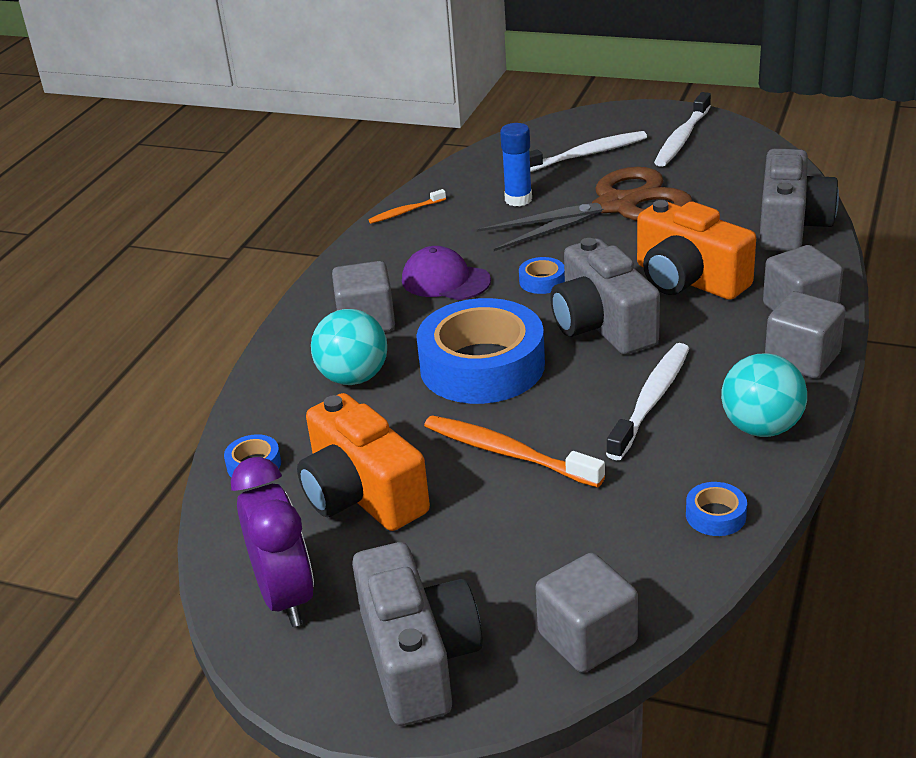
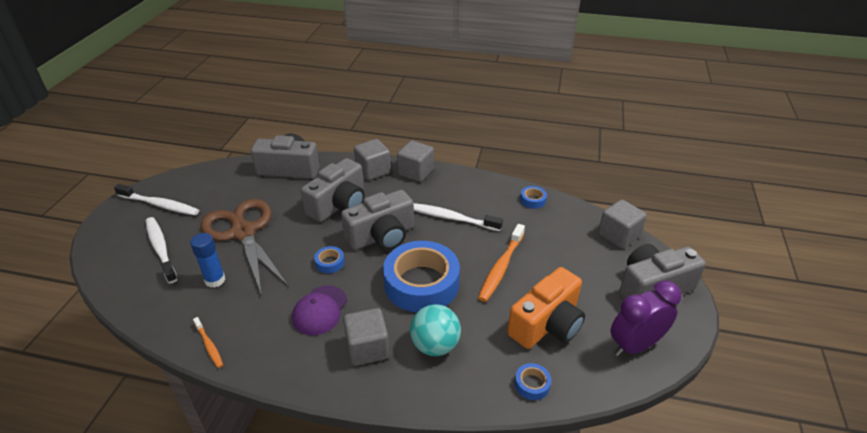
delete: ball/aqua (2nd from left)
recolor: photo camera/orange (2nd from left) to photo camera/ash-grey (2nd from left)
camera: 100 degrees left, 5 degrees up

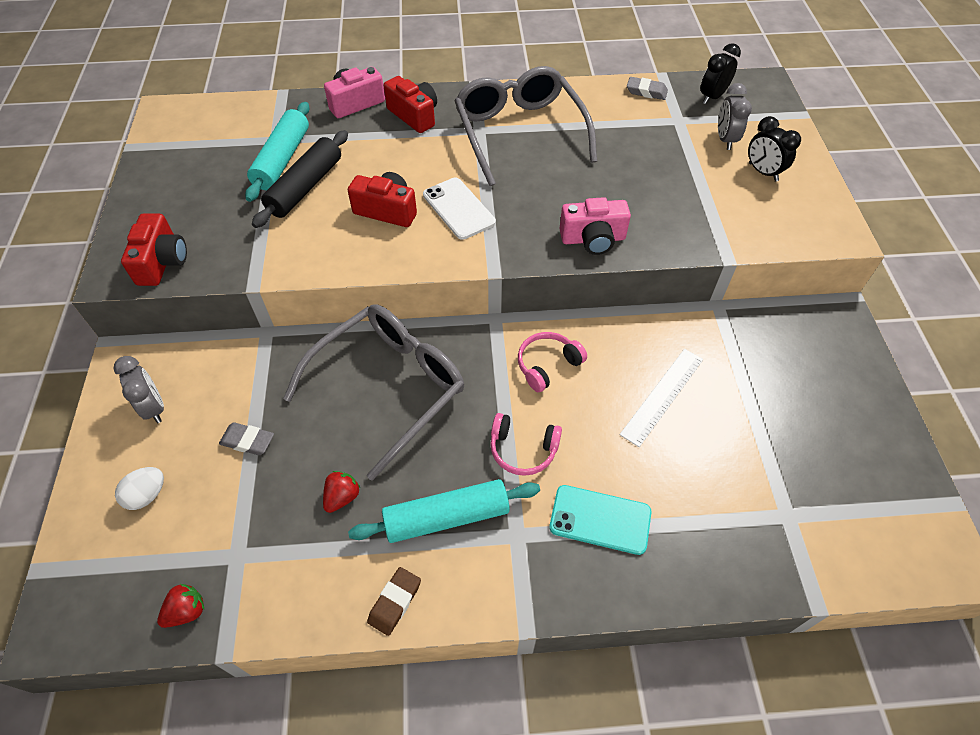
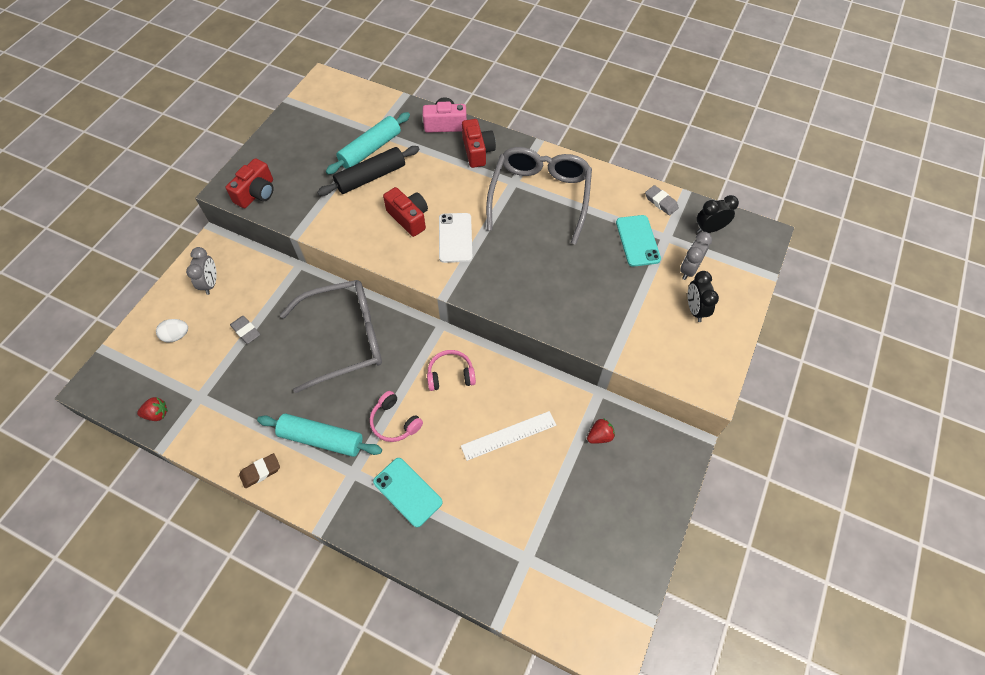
delete: photo camera/rosy (2nd from left)
insert: phone/aqua (2nd from left)
move: berry/red (2nd from left)
camera: 30 degrees right, 5 degrees up

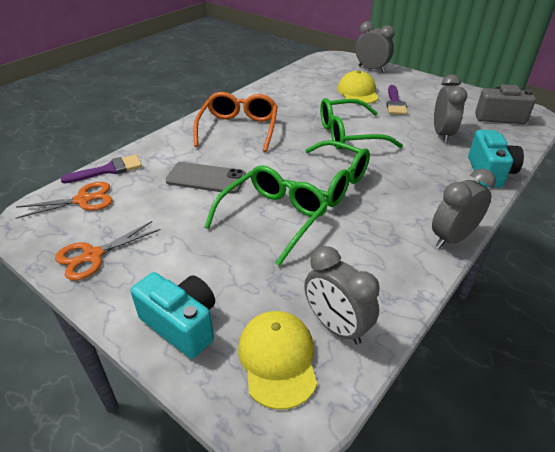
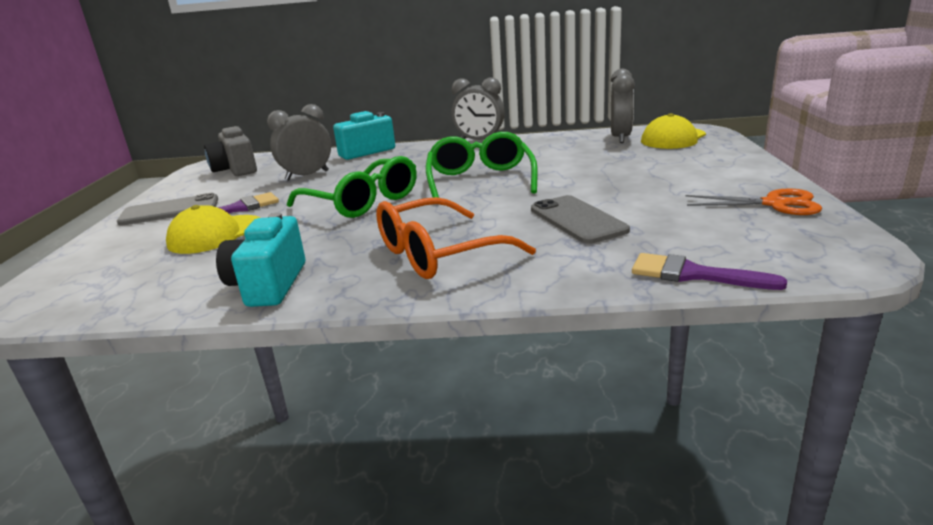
delete: scissors/orange (1st from left); glasses/leaf-green (1st from left); clock/ash-grey (2nd from left)
insert: phone/ash-grey (1st from left)
move: photo camera/aqua (1st from left)
camera: 125 degrees left, 15 degrees down

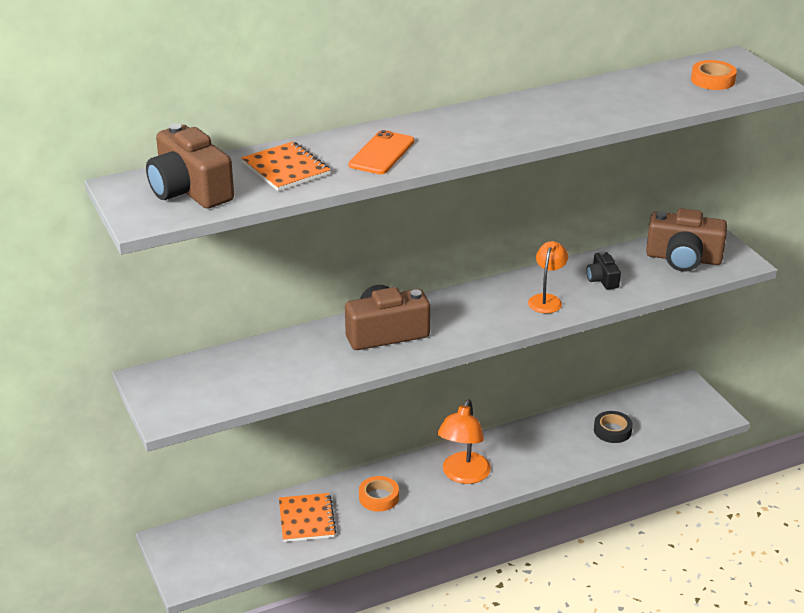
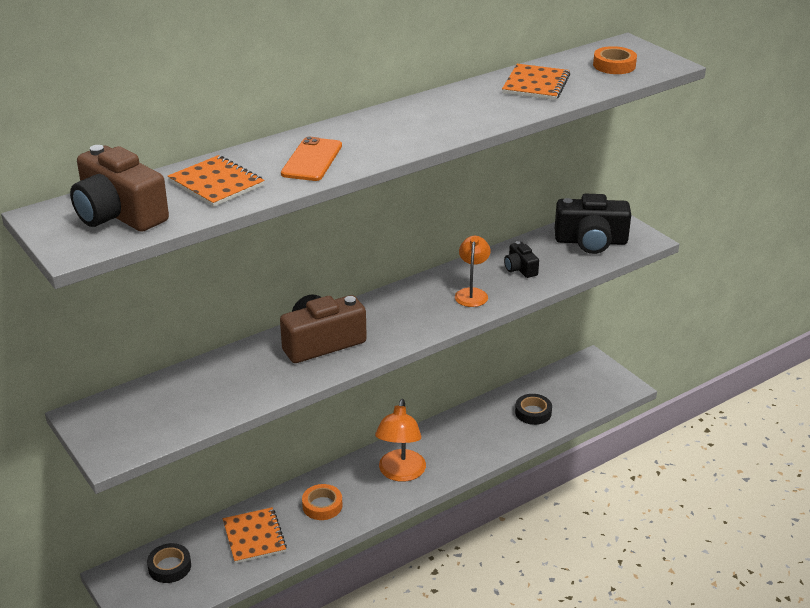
insert: sticky tape/ebony (1st from left); notebook/orange (3rd from left)
recolor: photo camera/russet (3rd from left) to photo camera/ebony (2nd from left)
camera: 10 degrees left, 0 degrees up

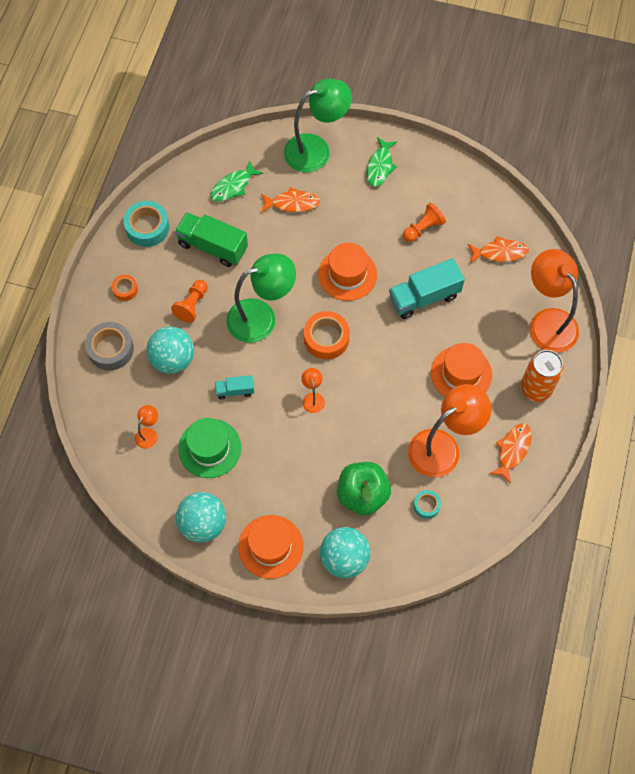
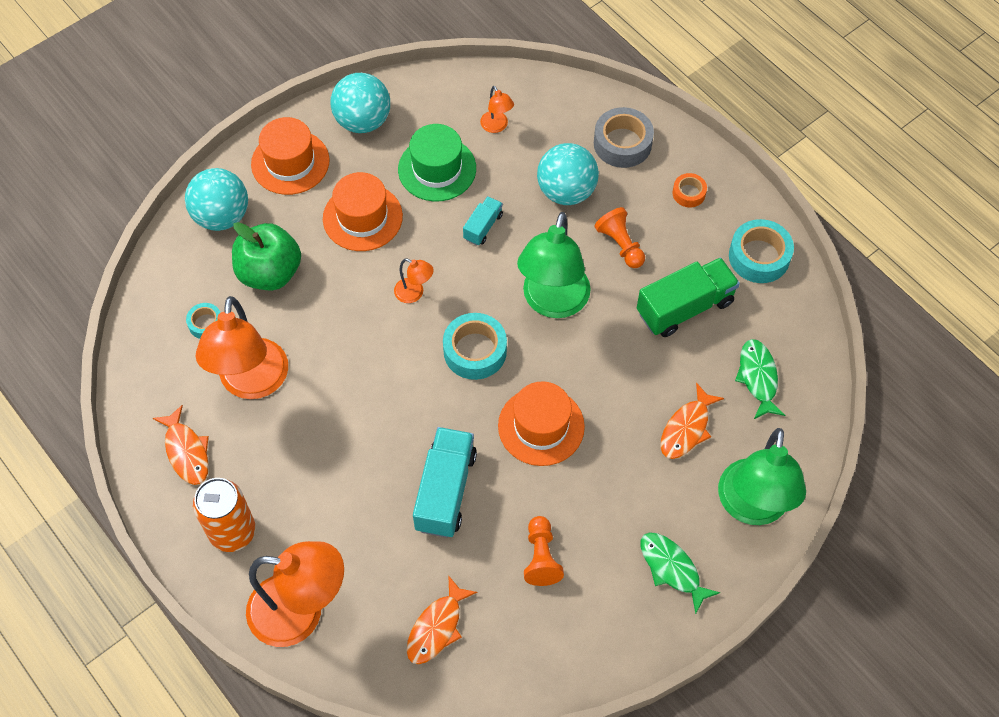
move: tall hat/orange (3rd from left in the first image) to tall hat/orange (2nd from left)
recolor: sticky tape/orange (2nd from left) to sticky tape/aqua (2nd from left)
camera: 125 degrees right, 5 degrees down

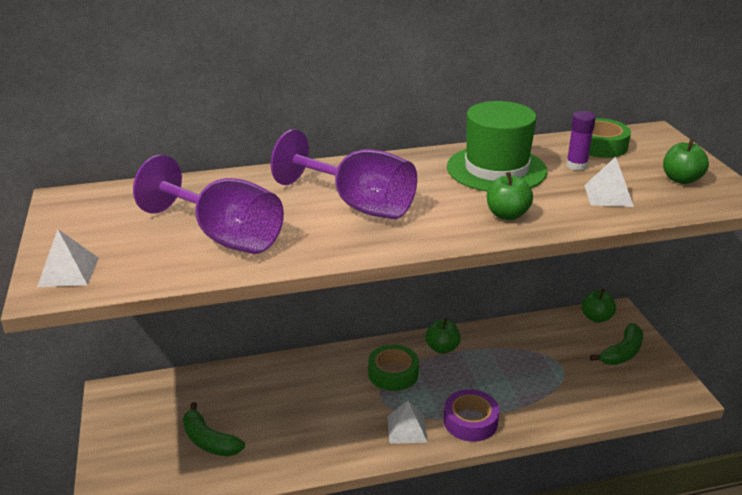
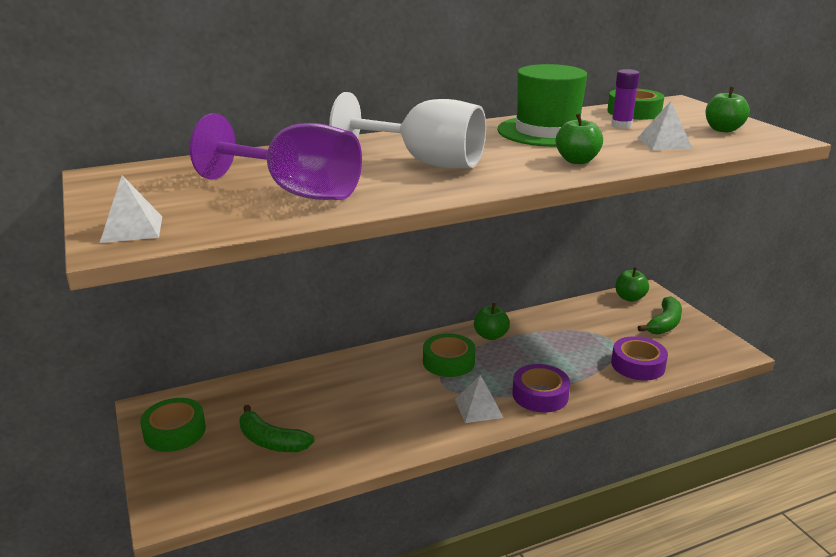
insert: sticky tape/leaf-green (1st from left); sticky tape/royal purple (2nd from left)
recolor: chalice/royal purple (2nd from left) to chalice/snow-white
camera: 10 degrees left, 5 degrees down

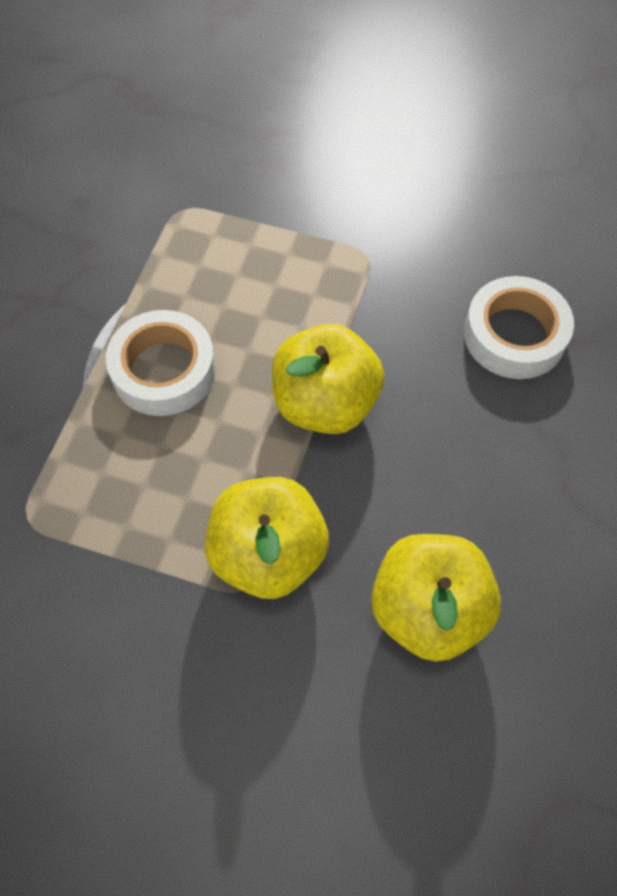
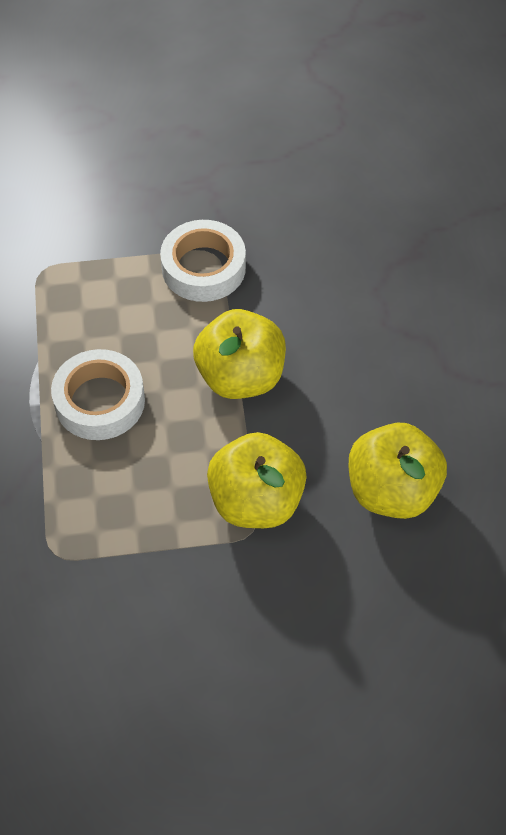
move: sticky tape/snow-white (2nd from left)
camera: 25 degrees left, 5 degrees down

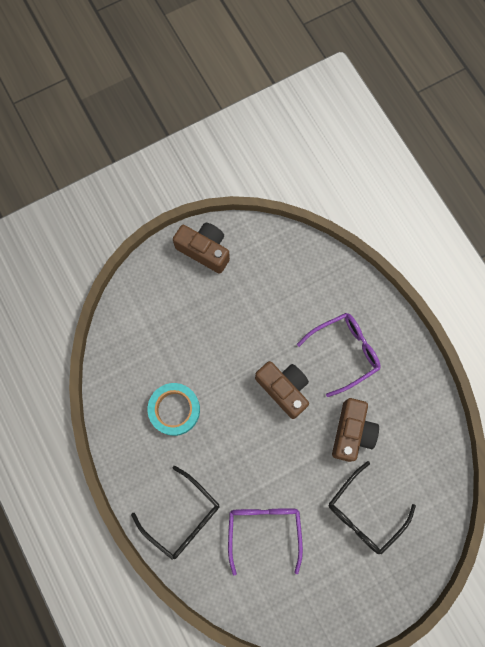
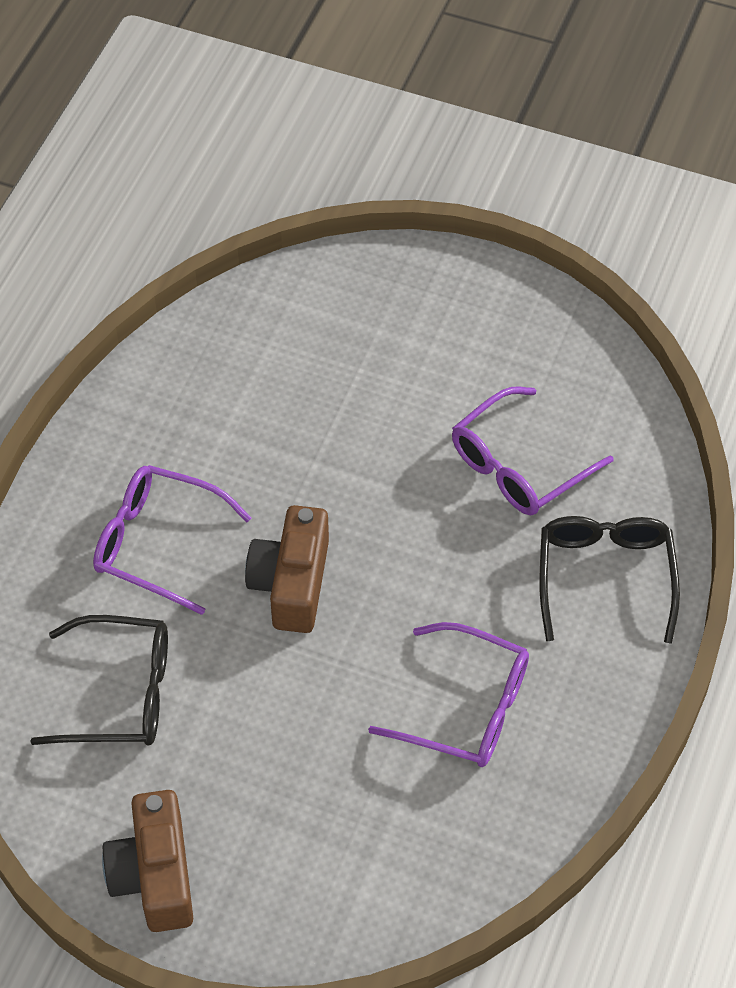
delete: photo camera/russet (3rd from left)
move: glasses/ebony (2nd from left in the first image) to glasses/ebony (1st from left)
replace: sticky tape/aqua to glasses/royal purple (2nd from left)
camera: 130 degrees left, 20 degrees down

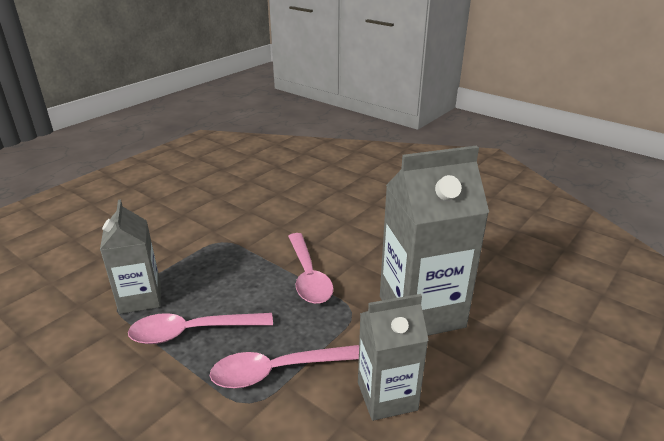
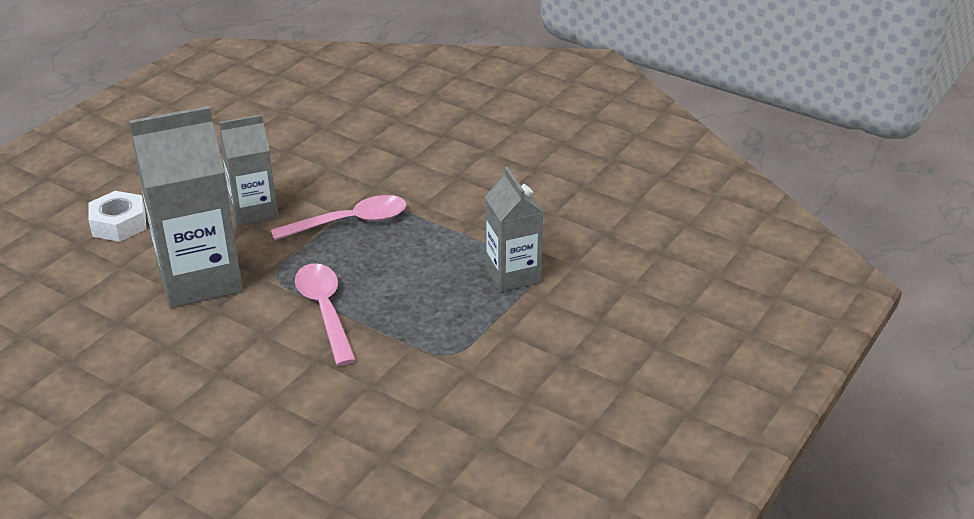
delete: tablespoon/rosy (1st from left)
insert: hex nut/snow-white
camera: 175 degrees right, 5 degrees up

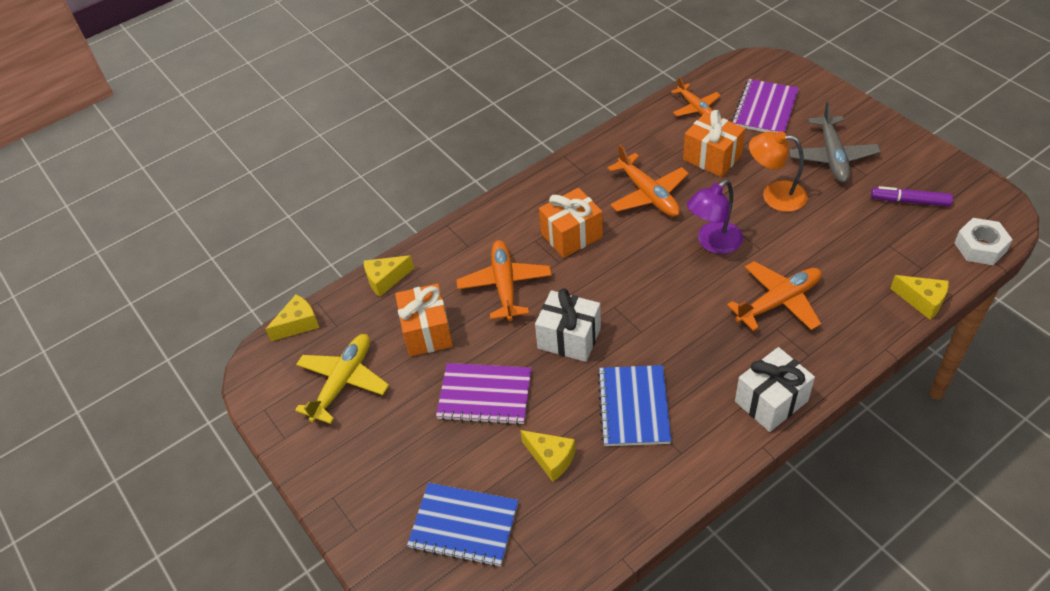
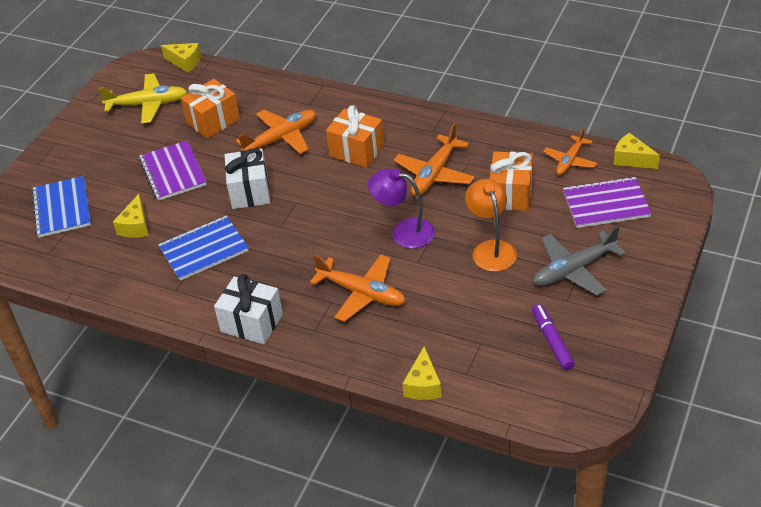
delete: hex nut/snow-white
move: cheese wedge/yellow (2nd from left in the first image) to cheese wedge/yellow (4th from left)
camera: 60 degrees right, 5 degrees down

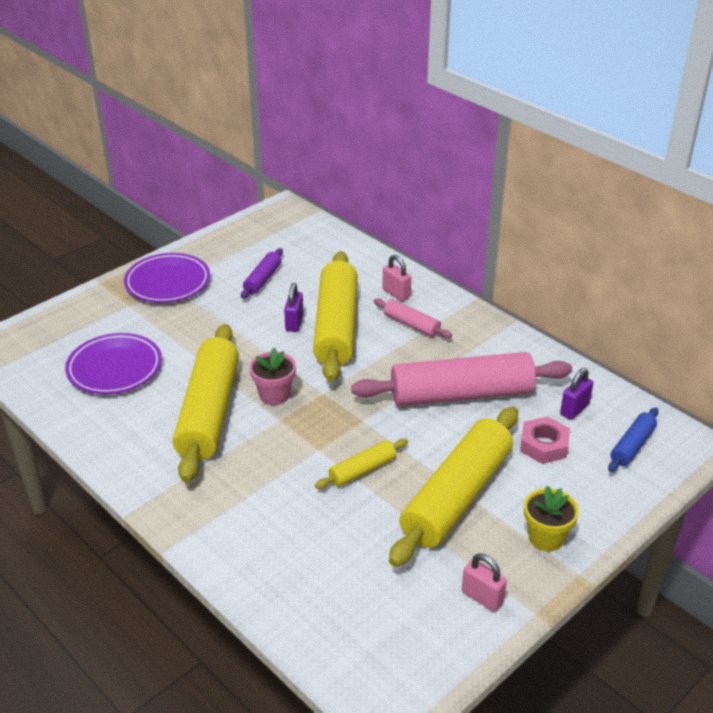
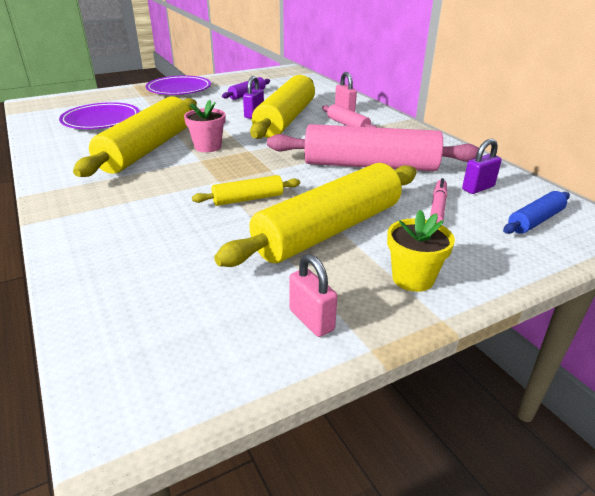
replace: hex nut/rosy to marker pen/rosy
camera: 15 degrees right, 5 degrees down

